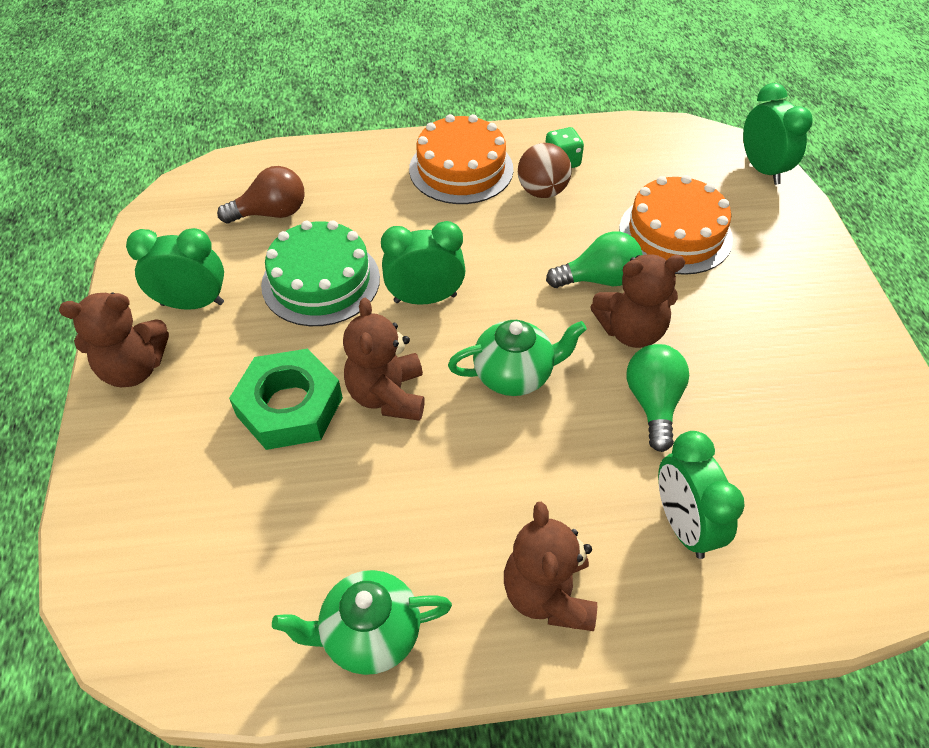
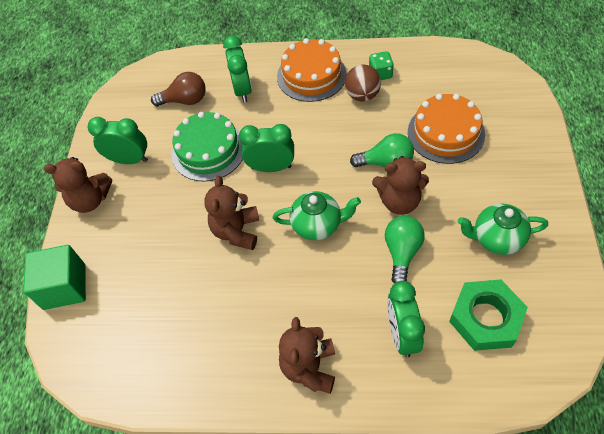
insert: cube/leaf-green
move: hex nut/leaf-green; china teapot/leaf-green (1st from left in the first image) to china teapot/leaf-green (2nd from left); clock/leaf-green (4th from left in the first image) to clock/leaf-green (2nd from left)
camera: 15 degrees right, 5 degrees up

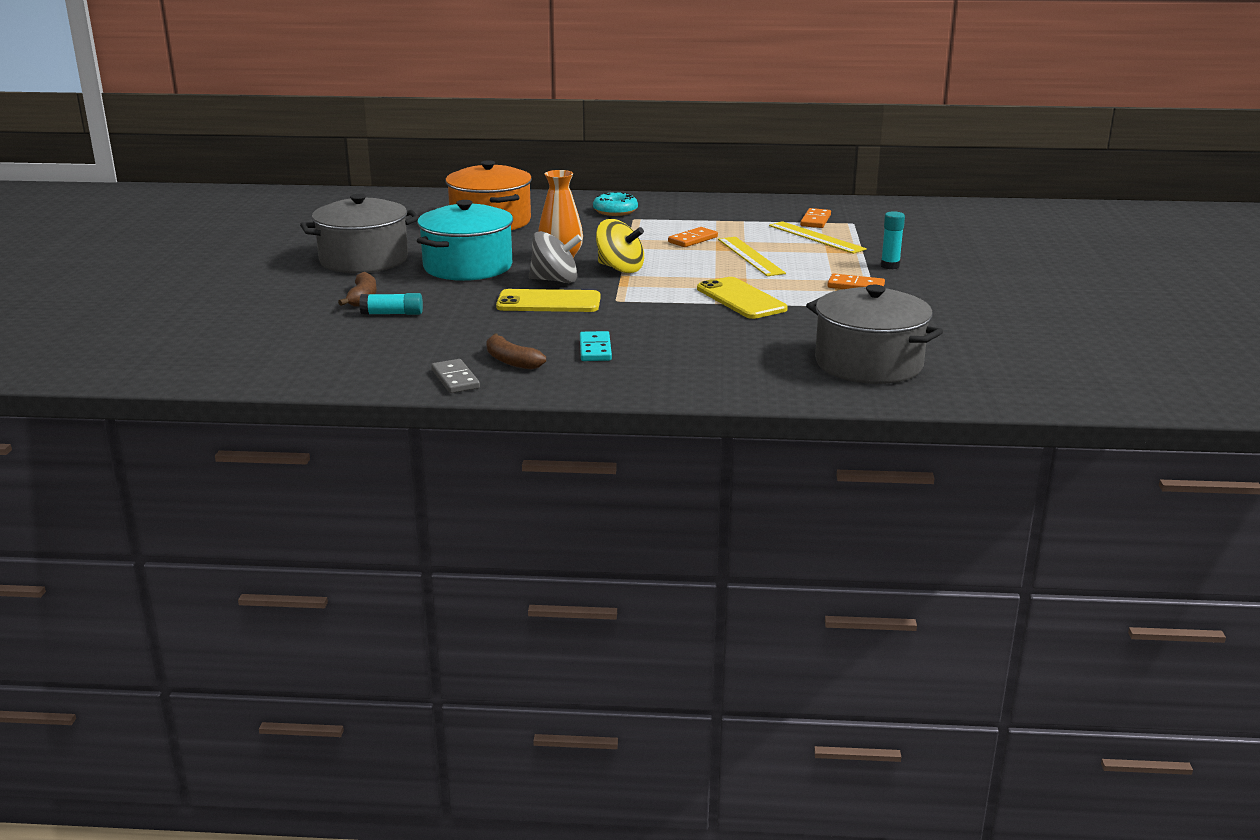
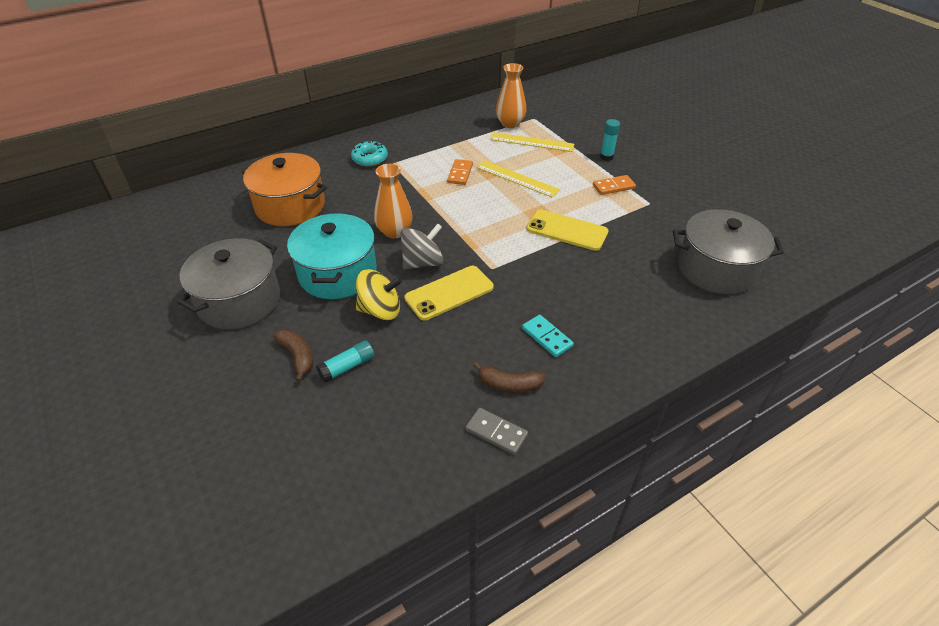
move: whirligig/yellow
replace: domino/orange (2nd from left) to flower vase/orange (2nd from left)
camera: 35 degrees left, 20 degrees up

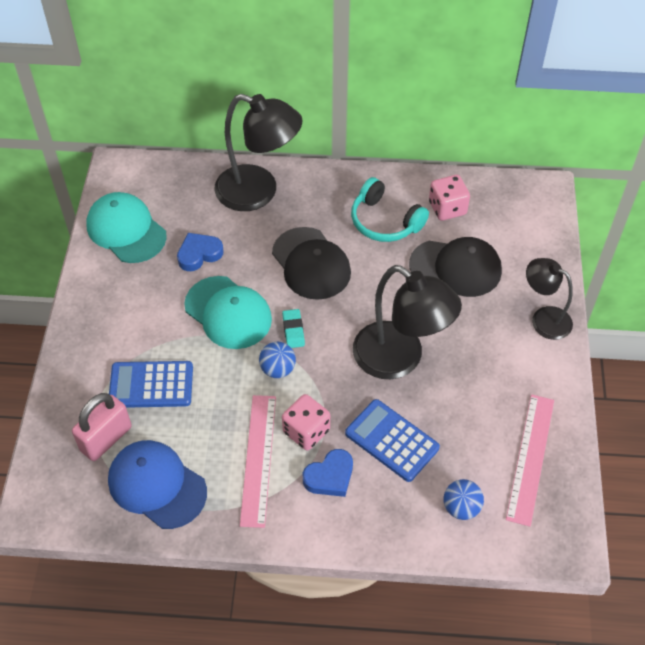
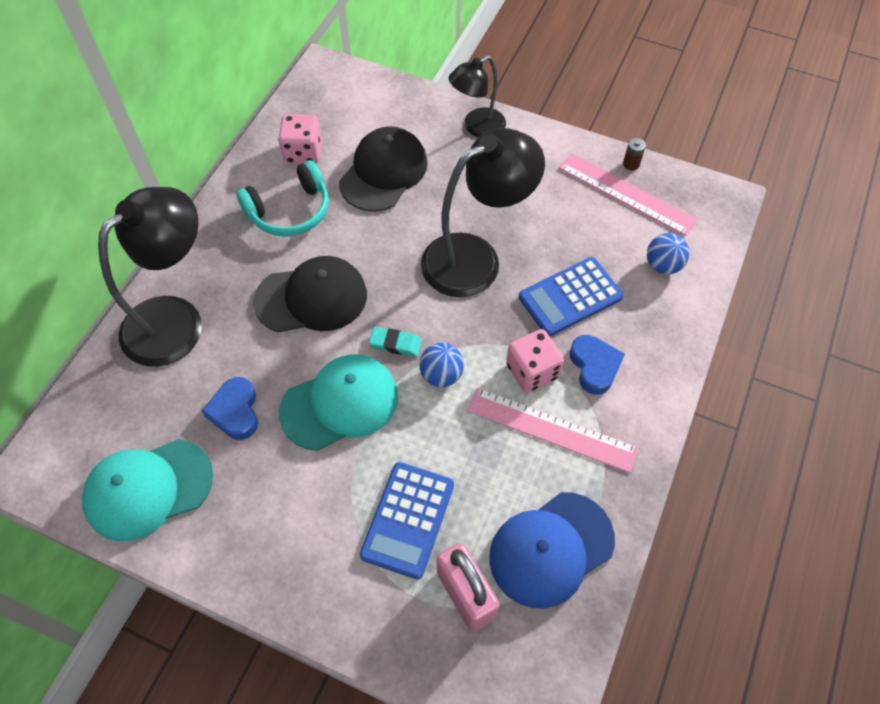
insert: AA battery/russet
camera: 70 degrees left, 5 degrees up

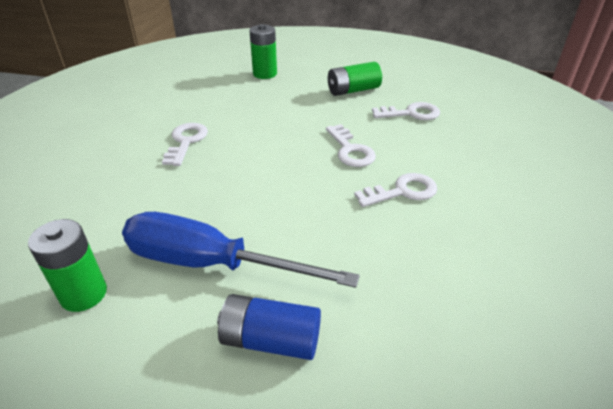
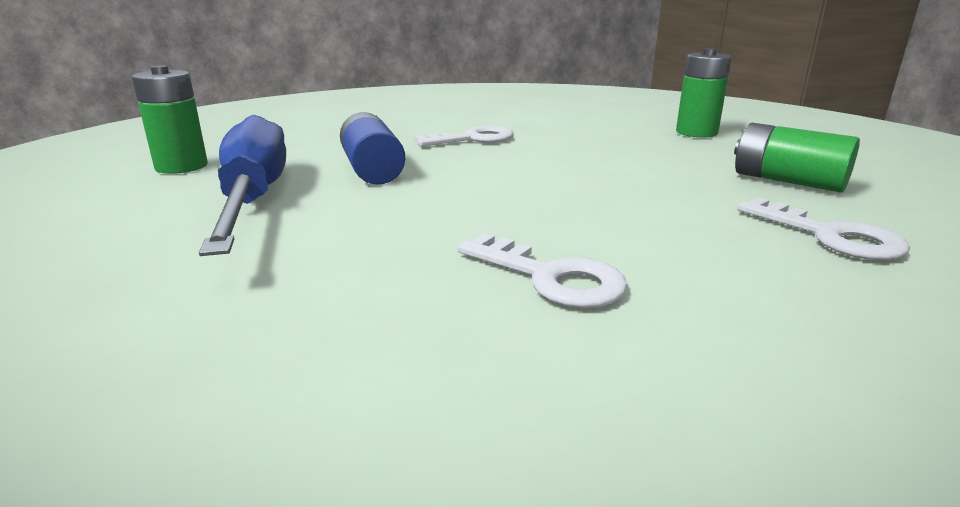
delete: door key/snow-white (2nd from left)
move: AA battery/royal blue
camera: 60 degrees right, 15 degrees down

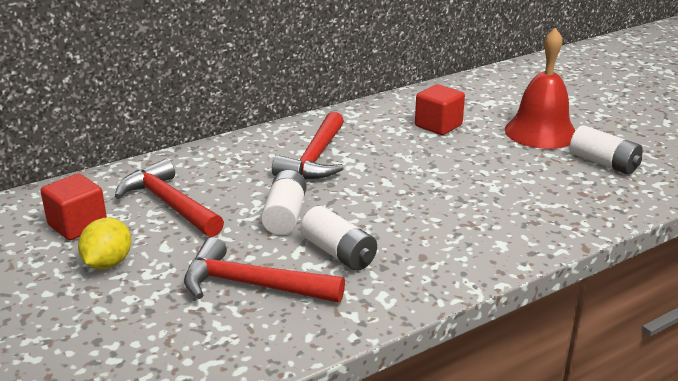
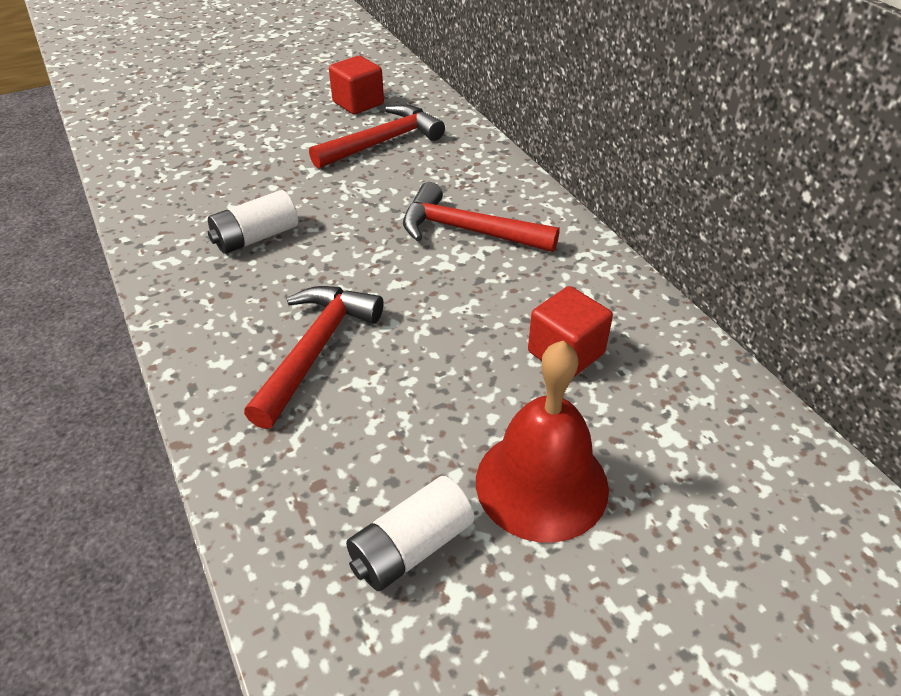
delete: lemon/yellow; AA battery/snow-white (1st from left)
move: claw hammer/red (2nd from left in the first image) to claw hammer/red (1st from left)
camera: 95 degrees right, 15 degrees up

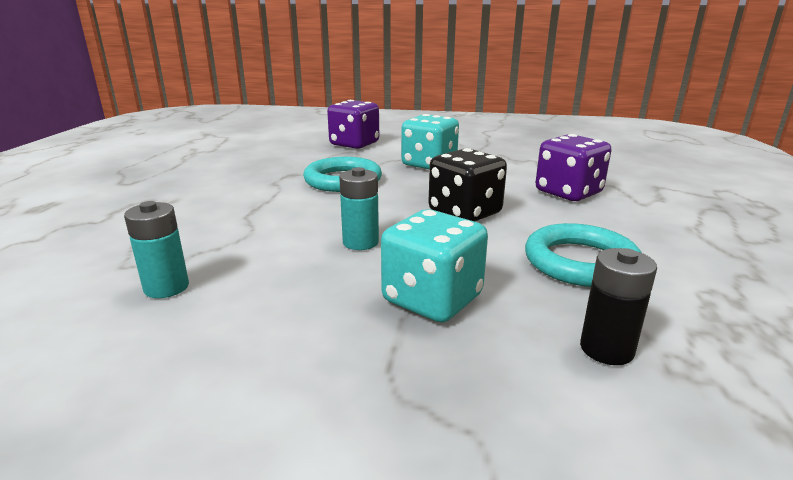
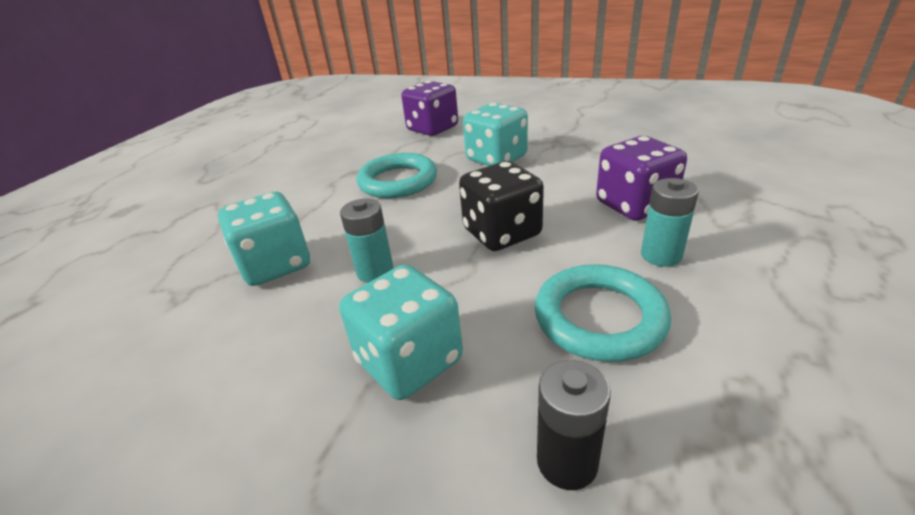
insert: dice/aqua (1st from left)
move: AA battery/aqua (1st from left in the first image) to AA battery/aqua (2nd from left)
camera: 15 degrees right, 10 degrees up

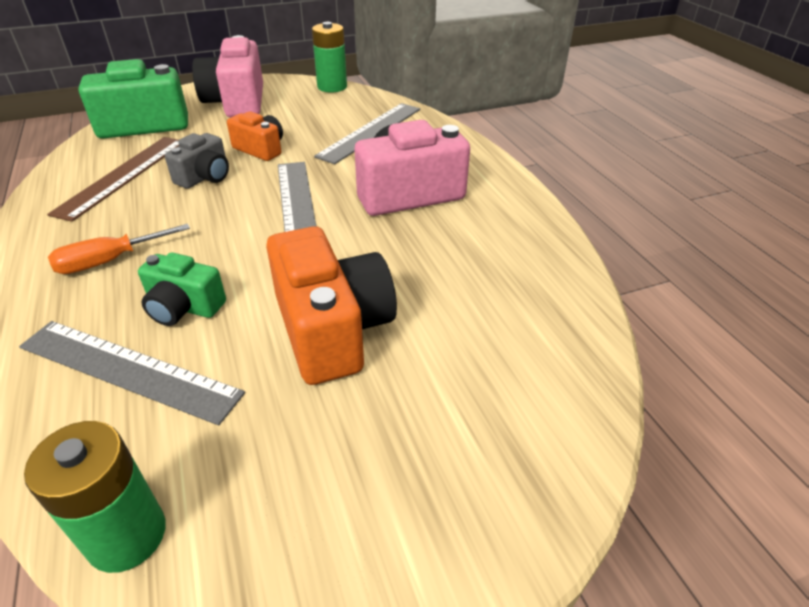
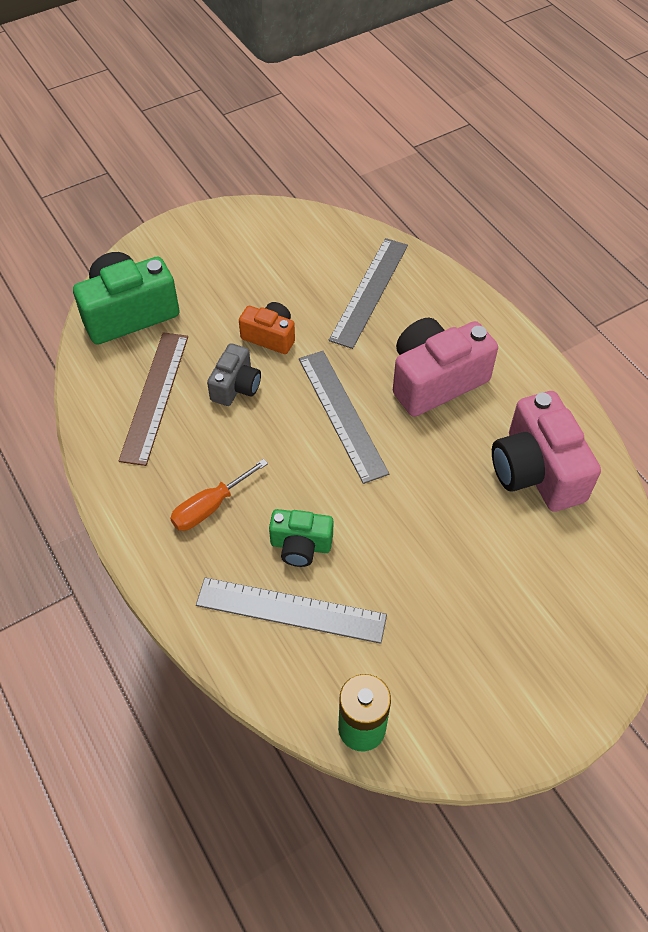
delete: photo camera/orange (2nd from left); AA battery/leaf-green (2nd from left)
move: photo camera/rosy (1st from left in the first image) to photo camera/rosy (2nd from left)
camera: 10 degrees left, 15 degrees up

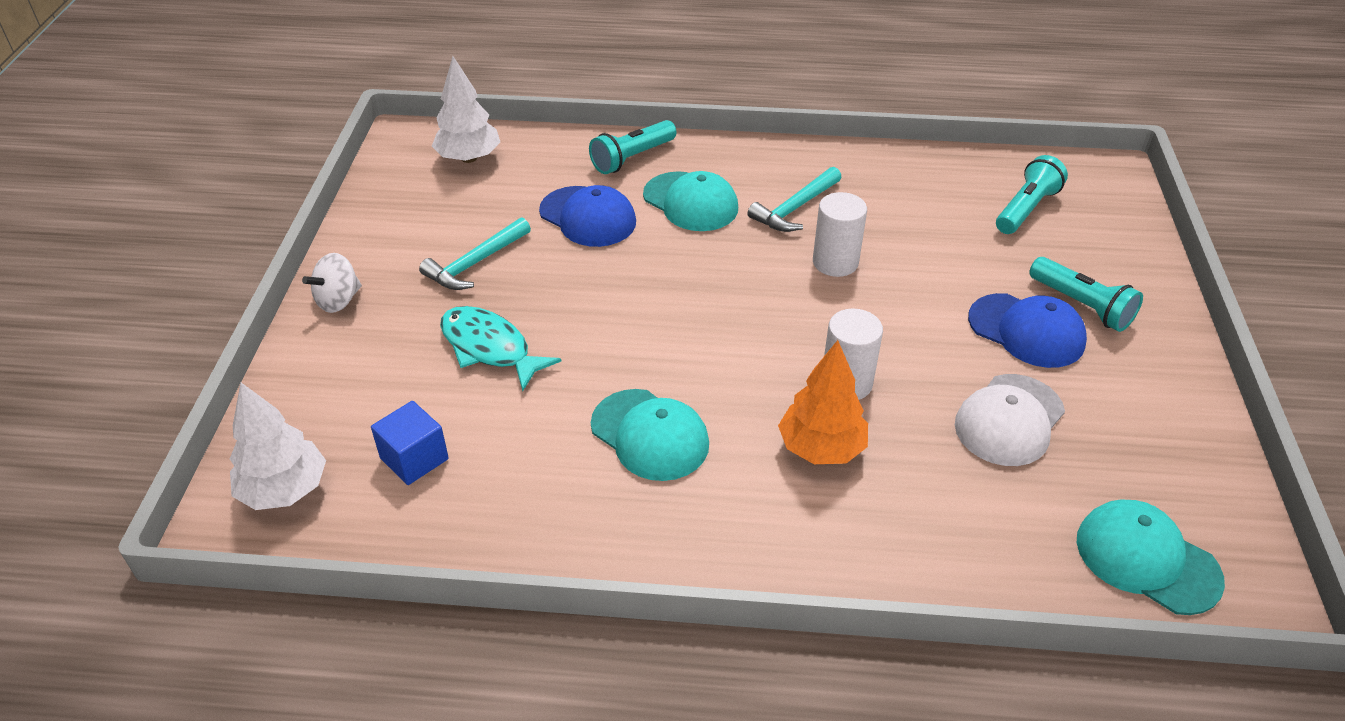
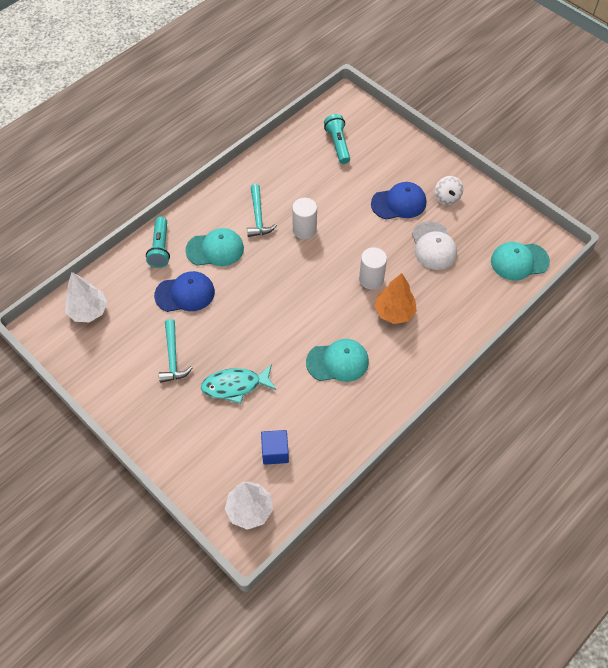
delete: flashlight/aqua (3rd from left)
move: whirligig/snow-white
camera: 50 degrees left, 15 degrees up

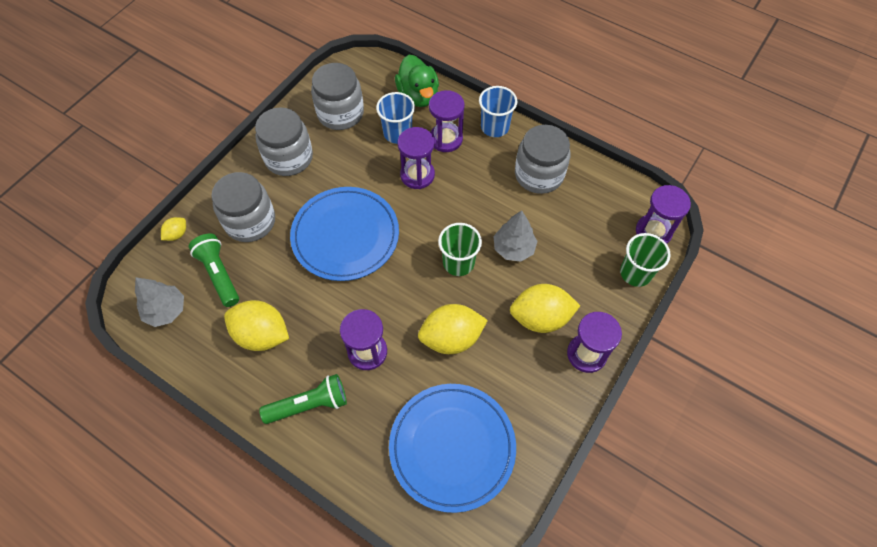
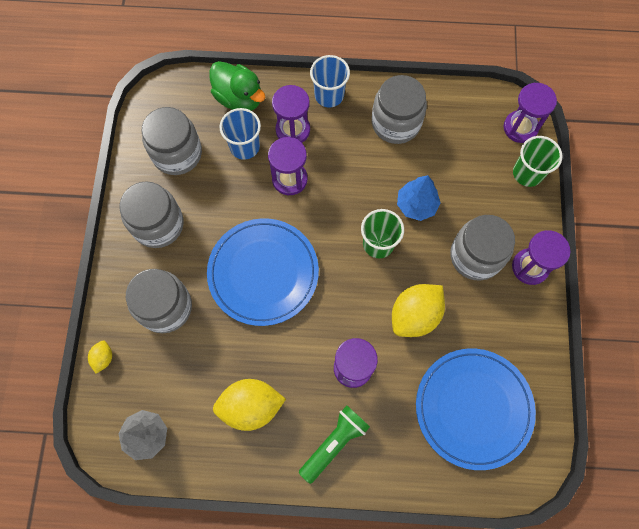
delete: flashlight/leaf-green (1st from left)
replace: lemon/yellow (4th from left) to preserve jar/ash-grey (5th from left)
recolor: fir tree/ash-grey (2nd from left) to fir tree/royal blue
camera: 30 degrees left, 10 degrees up

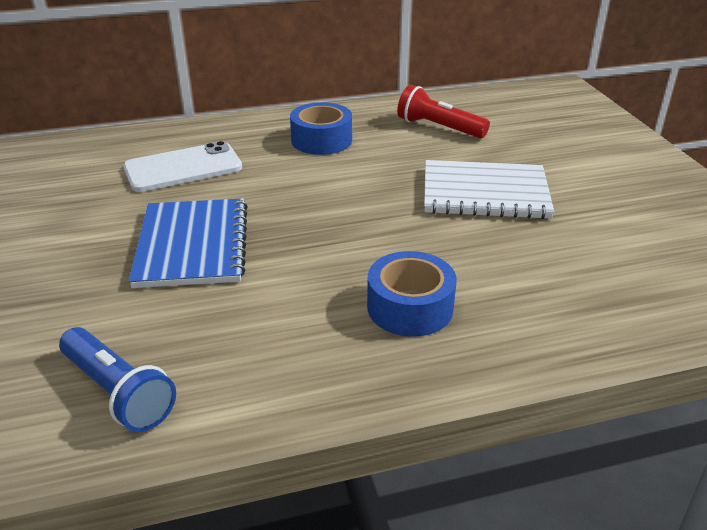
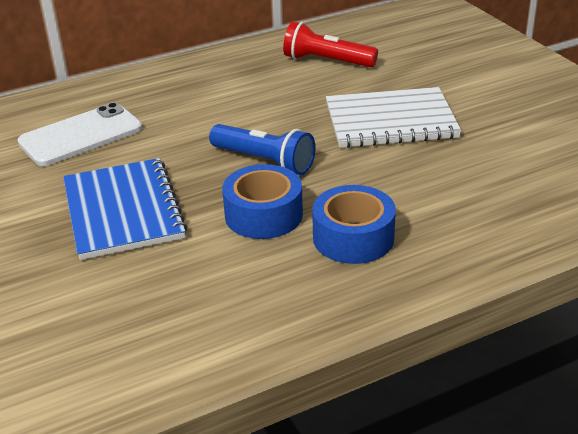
move: flashlight/royal blue; sticky tape/royal blue (1st from left)
camera: 10 degrees left, 0 degrees up

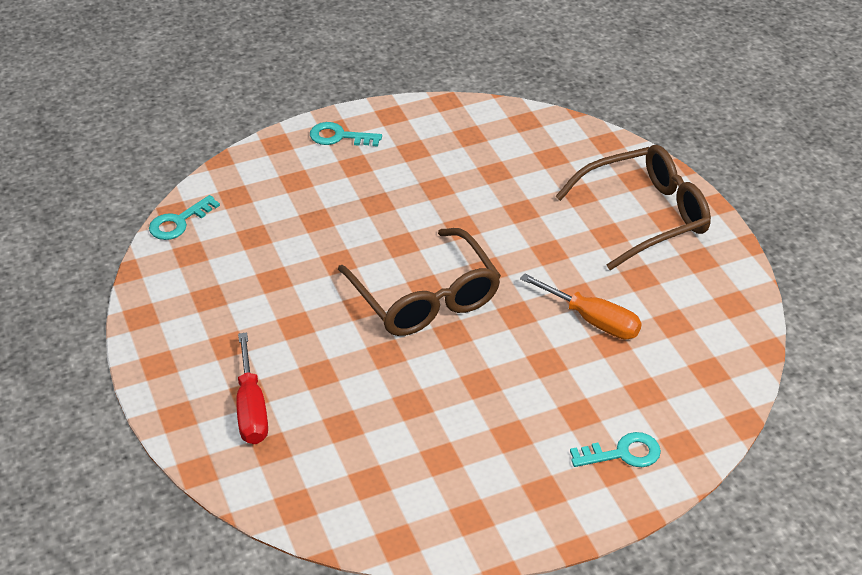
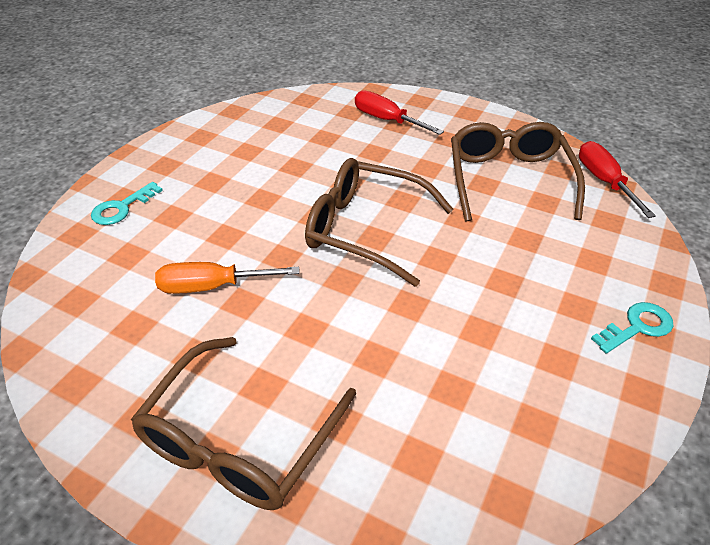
insert: glasses/russet (3rd from left)
replace: door key/aqua (1st from left) to flat screwdriver/red (2nd from left)
camera: 140 degrees right, 0 degrees up

